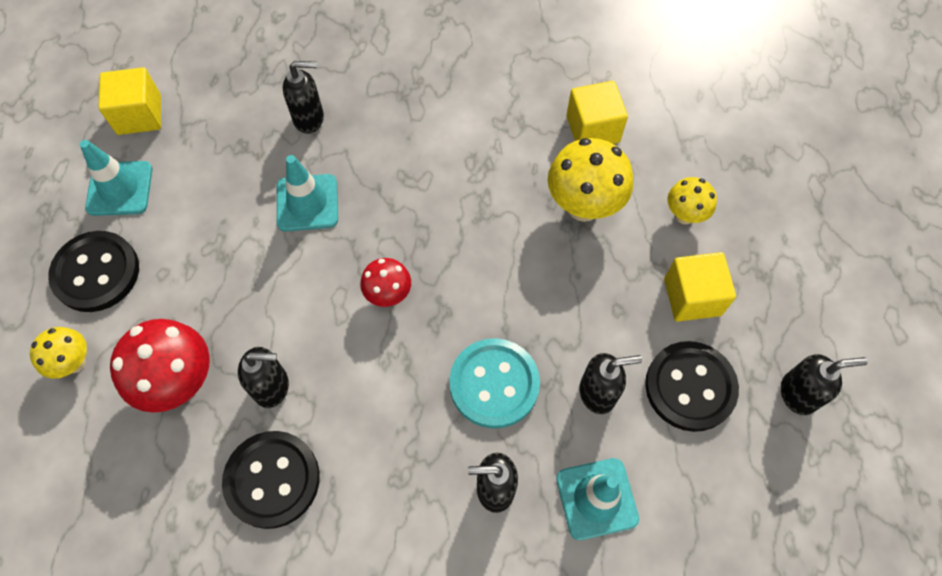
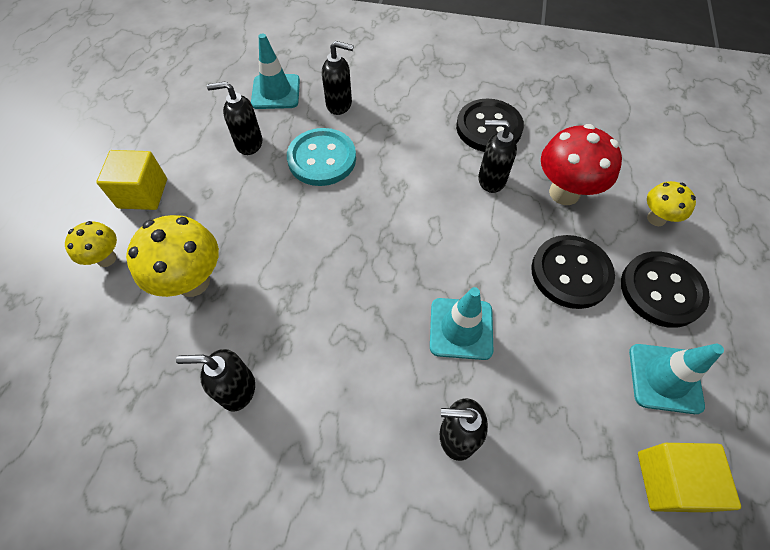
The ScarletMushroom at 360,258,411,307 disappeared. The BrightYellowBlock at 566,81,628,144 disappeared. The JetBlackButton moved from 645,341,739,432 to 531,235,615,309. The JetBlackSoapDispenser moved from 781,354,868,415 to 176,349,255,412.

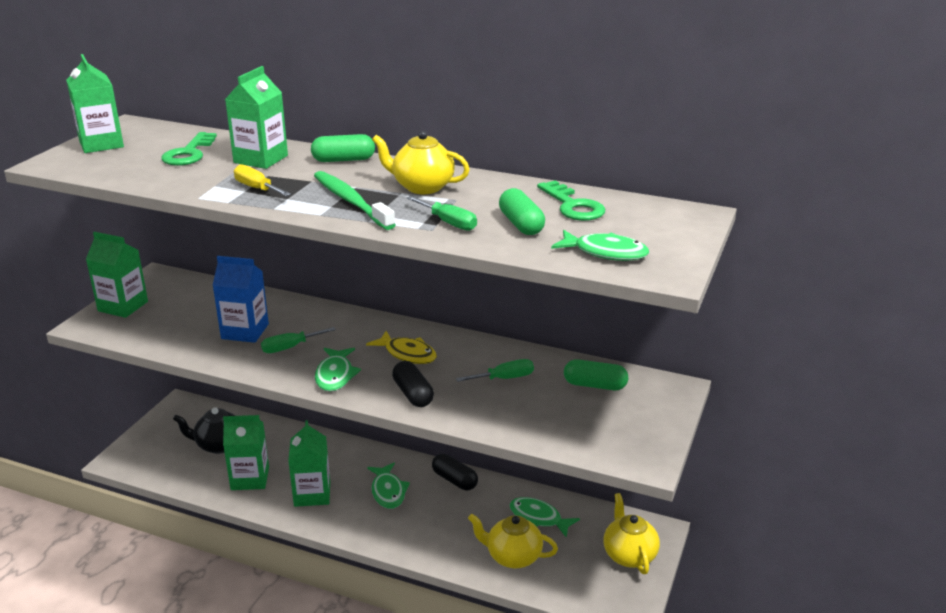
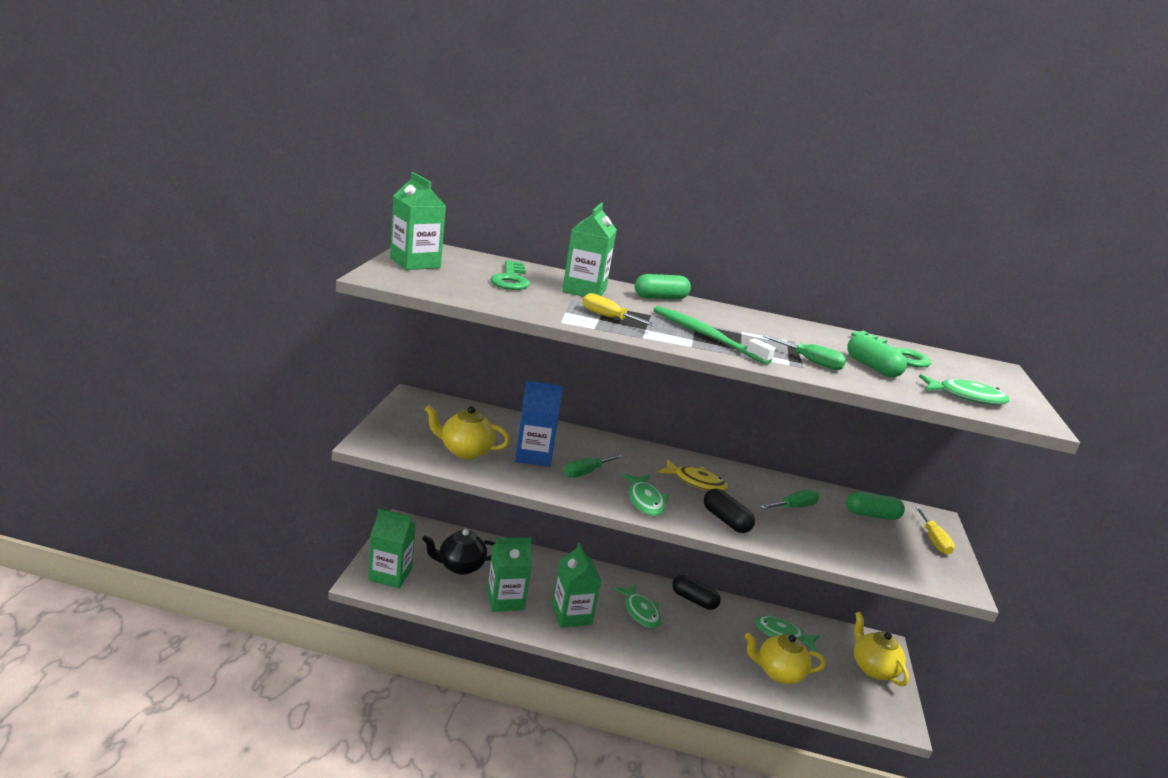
The LeafGreenCarton moved from 86,232,148,318 to 368,508,416,588. The BrightYellowTeapot moved from 372,131,470,194 to 425,405,510,459. The BrightYellowFlatScrewdriver at 915,506,955,555 appeared.

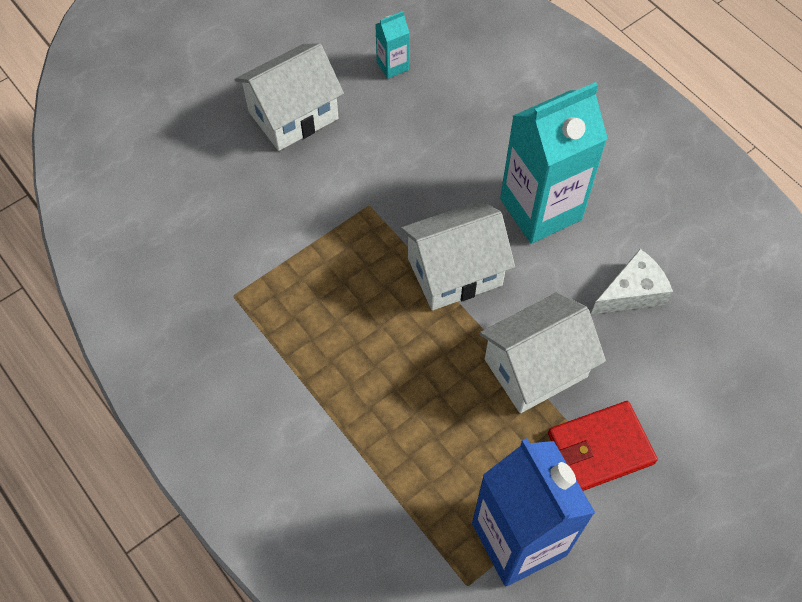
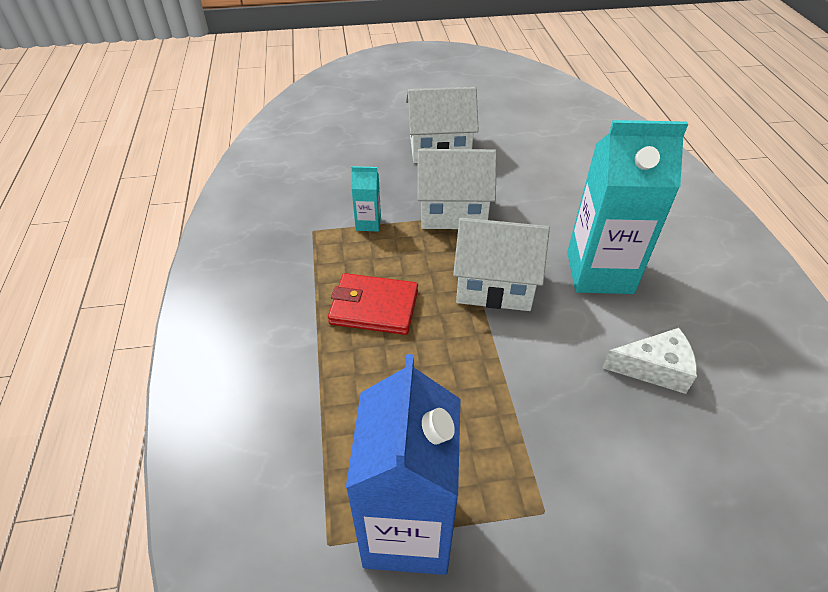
The AquaCarton moved from 375,11,410,79 to 351,166,381,231. The PureWhiteHouse moved from 479,293,606,413 to 417,149,497,229. The ScarletCardWallet moved from 548,401,658,491 to 328,273,418,335.

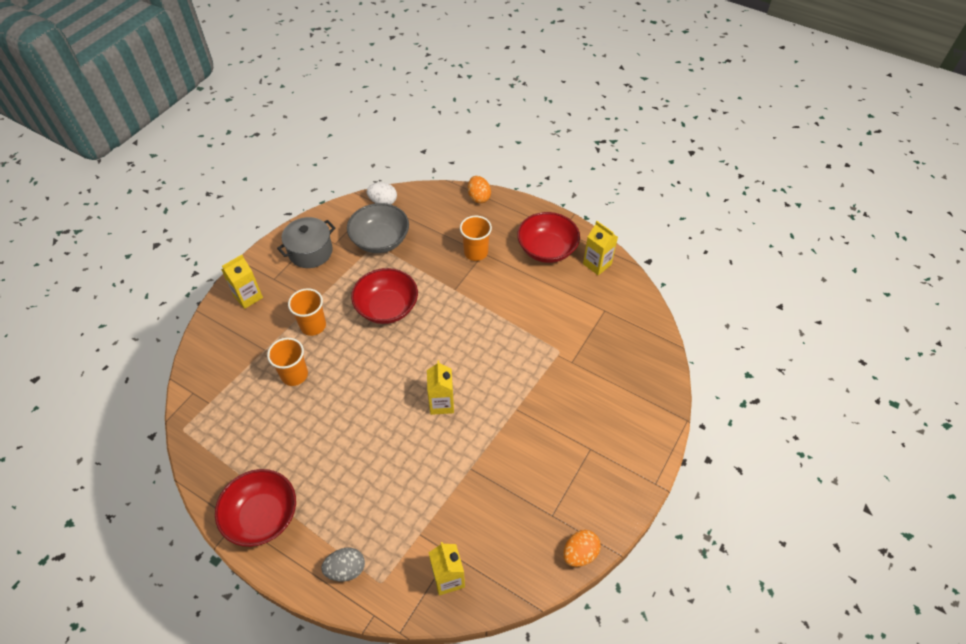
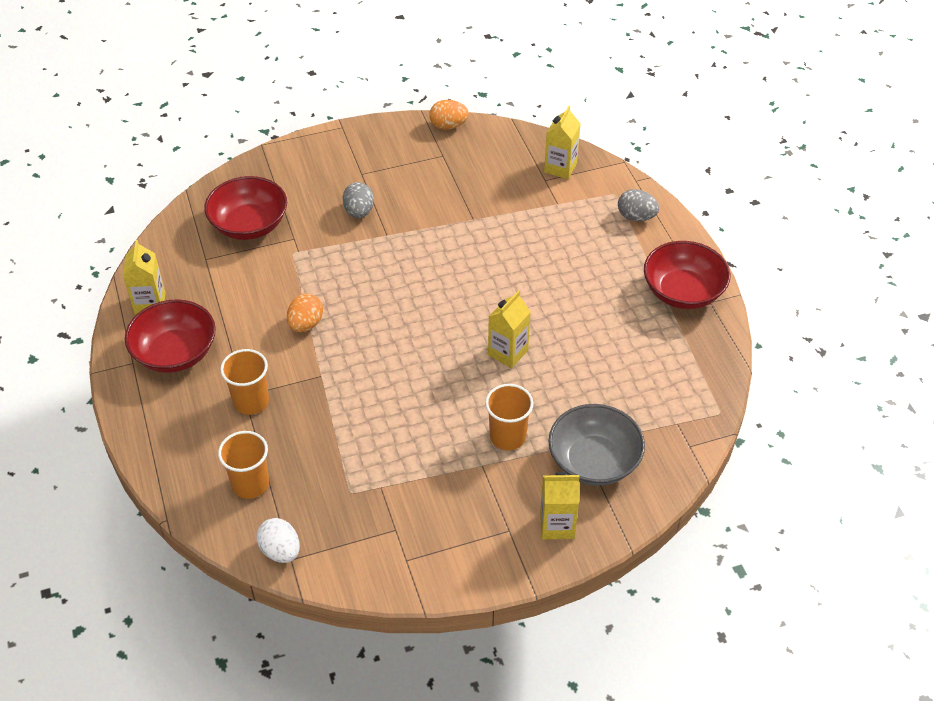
The BrightOrangeCup moved from 267,338,308,386 to 218,431,269,499. The AshGreyPot at 277,217,335,268 disappeared. The AshGreyServingBowl moved from 347,203,409,253 to 548,404,645,486. The ScarletServingBowl moved from 351,268,418,324 to 204,176,287,240. The BrightYellowCarton moved from 427,360,454,415 to 488,291,531,368. The BrightOrangeToyEgg moved from 468,176,491,203 to 287,293,323,332. The AshGreyToyEgg at 343,182,374,218 appeared.

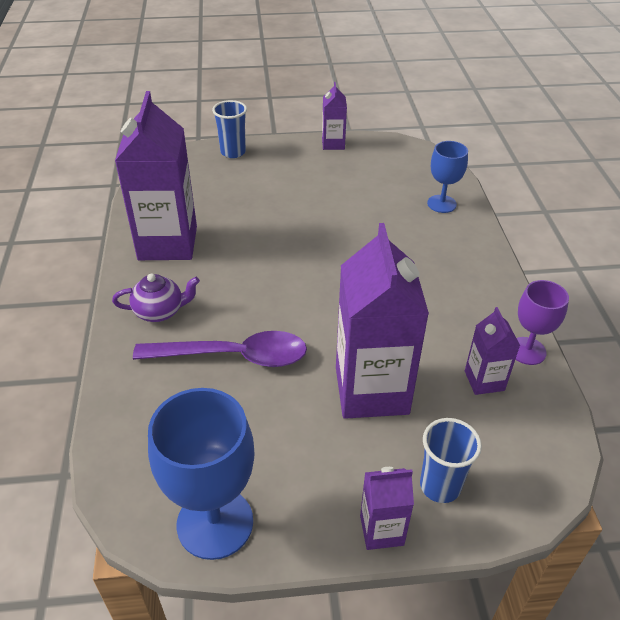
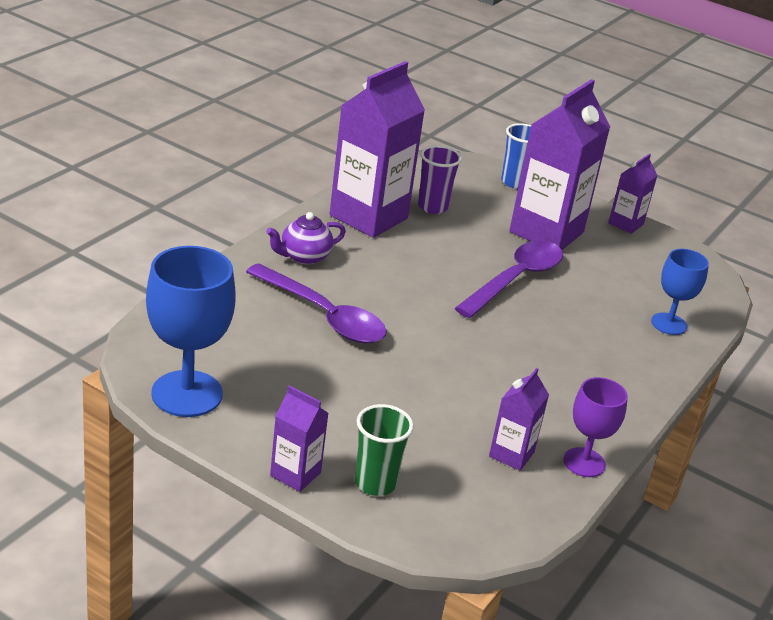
The RoyalPurpleTeapot at 112,274,200,322 turned 120 degrees clockwise. The RoyalPurpleCarton moved from 336,223,429,419 to 509,79,610,250. The BlueCup at 420,418,482,503 became the LeafGreenCup at 355,404,414,496. The RoyalPurpleCup at 418,145,462,214 appeared. The RoyalPurpleTablespoon at 455,241,563,318 appeared.

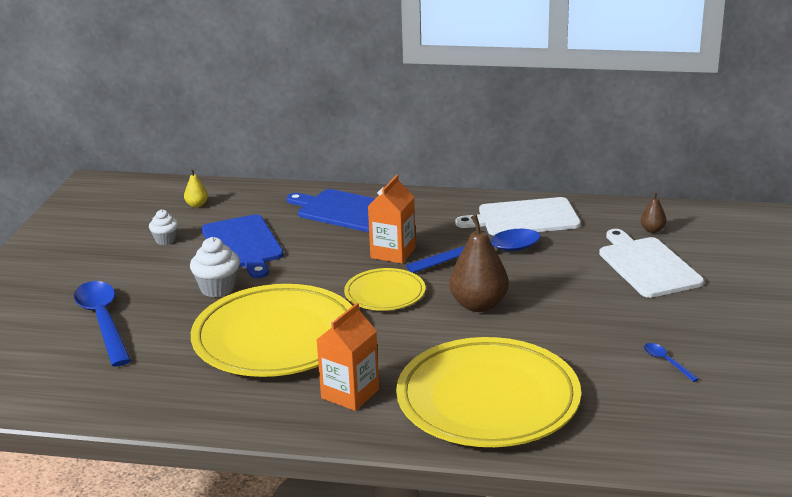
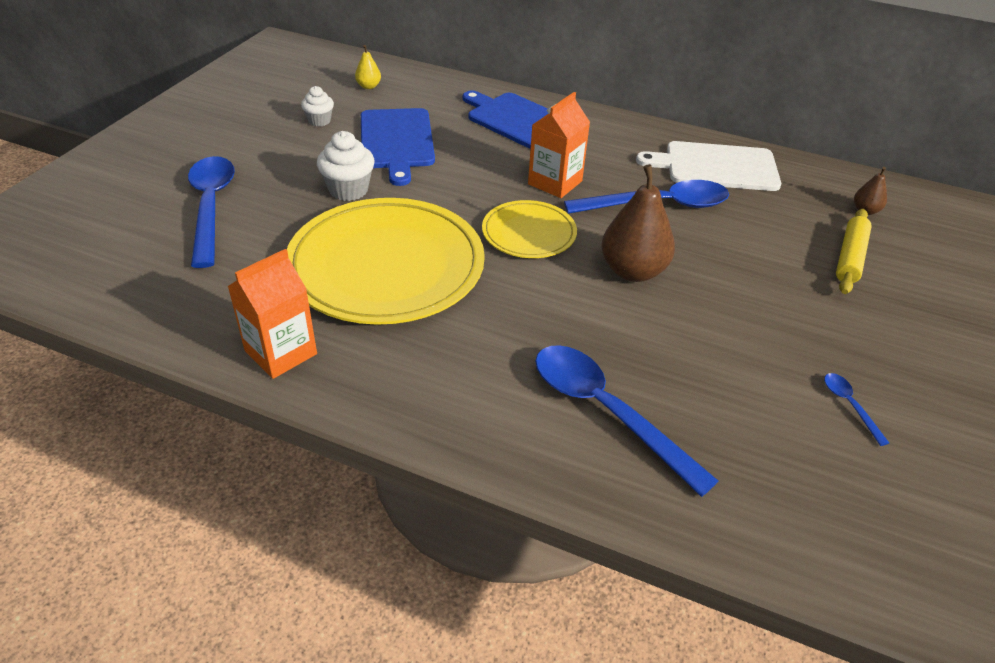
The BrightOrangeCarton moved from 317,303,379,411 to 228,249,317,379. The BrightYellowDinnerPlate at 396,337,581,447 was replaced by the BlueTablespoon at 535,345,719,497. The PureWhiteCuttingBoard at 599,229,704,298 was replaced by the BrightYellowDoughRoller at 836,209,872,294.

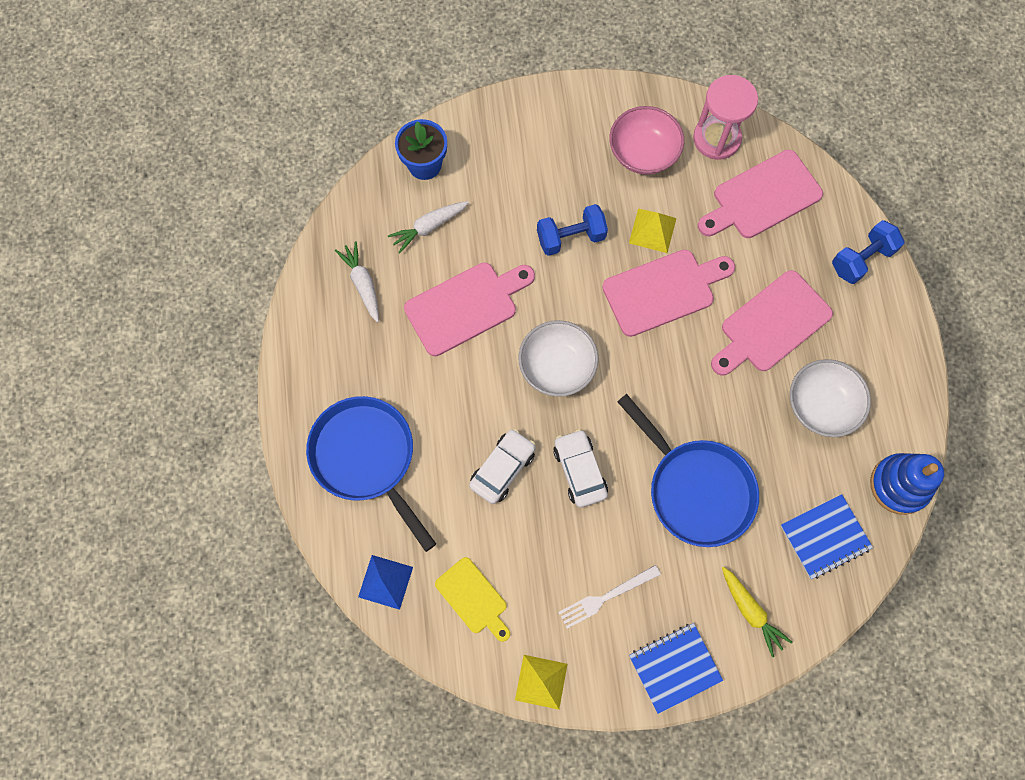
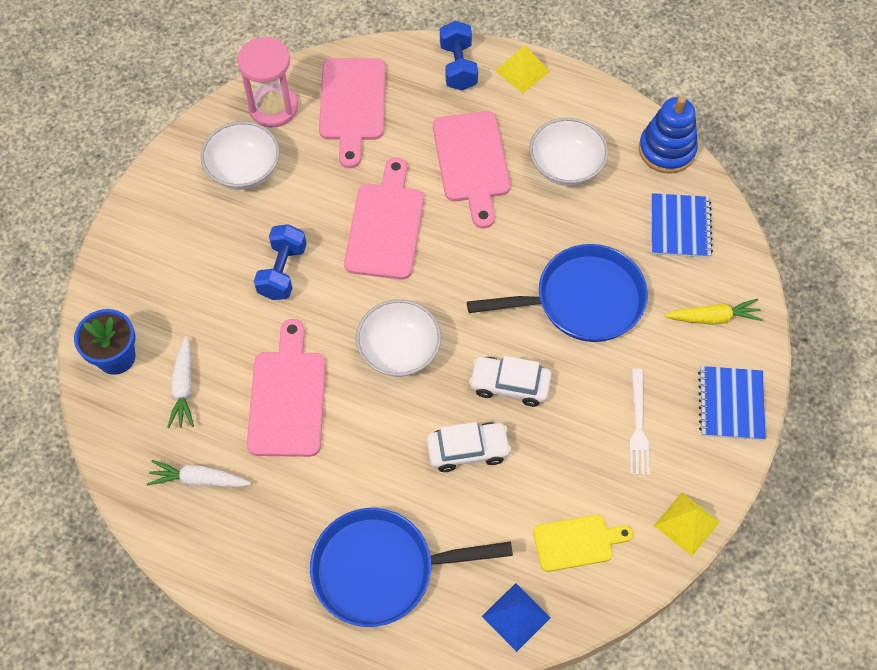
The PureWhiteCar at 469,429,536,504 turned 105 degrees clockwise. The PinkServingBowl at 610,106,684,174 became the PureWhiteServingBowl at 201,121,280,190. The BrightYellowSolidPyramid moved from 629,209,677,253 to 495,45,550,93.

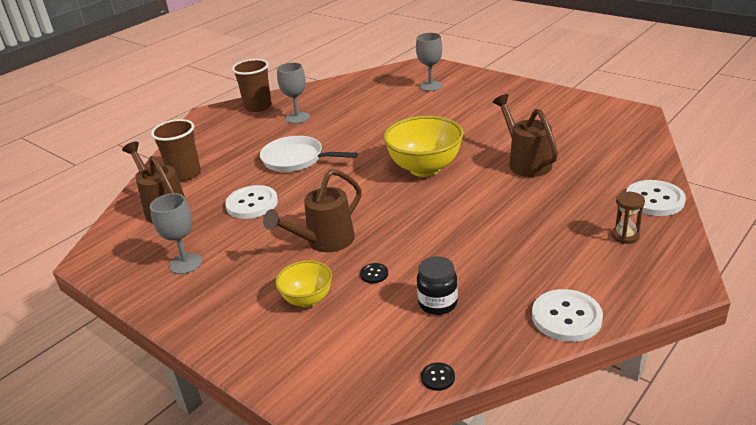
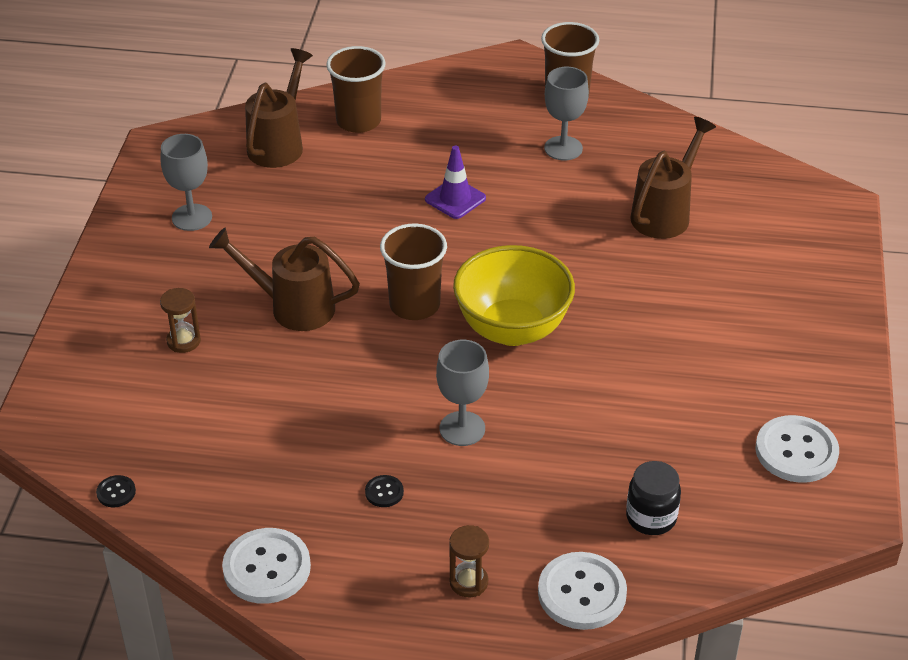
The PureWhiteButton moved from 225,185,278,219 to 755,415,839,483. The PureWhiteSkillet at 260,136,358,172 was replaced by the RoyalPurpleTrafficCone at 425,146,486,219. The BrightYellowServingBowl at 275,260,332,307 was replaced by the BrownHourglass at 160,288,201,353. The JetBlackButton moved from 360,263,388,283 to 365,475,404,507. The AshGreyWineGlass moved from 416,33,442,91 to 436,340,489,446. The JetBlackJamJar moved from 417,256,458,315 to 626,461,681,535. The BrownWateringCan moved from 493,94,558,177 to 631,117,716,239. The BrownCup at 380,224,447,320 appeared.

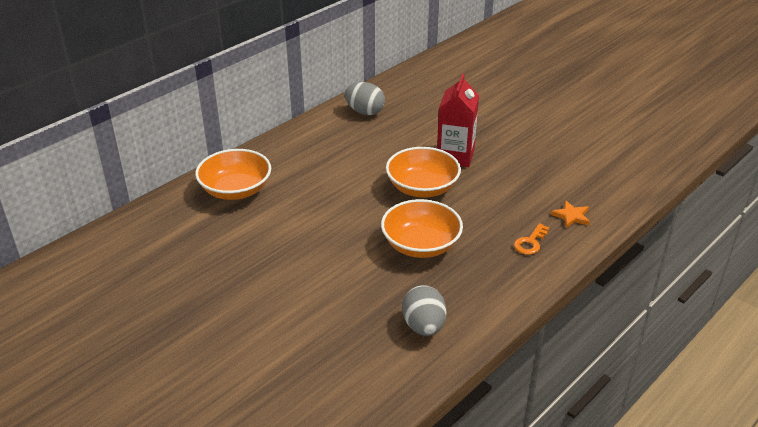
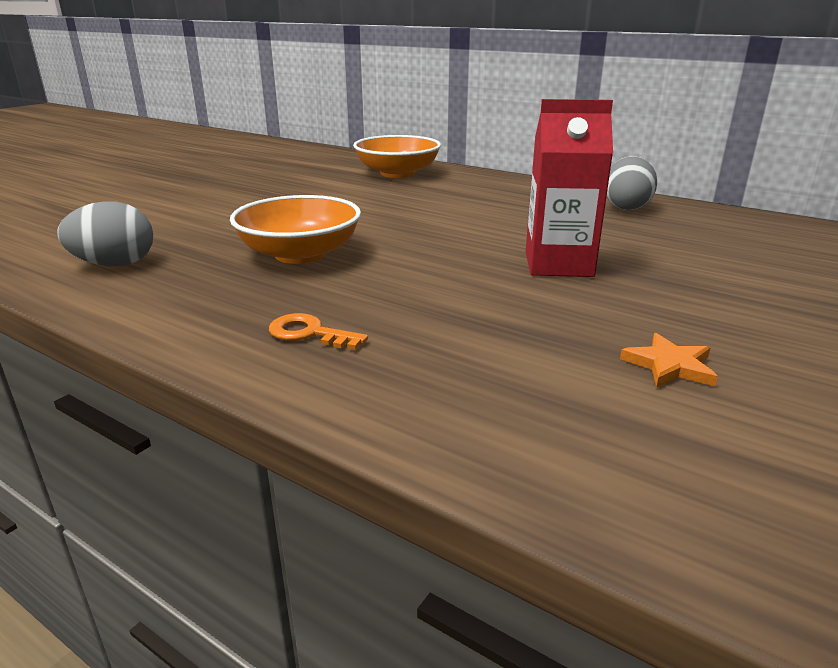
The BrightOrangeServingBowl at 386,147,461,198 disappeared. The BrightOrangeStar moved from 551,200,590,228 to 620,333,718,388.

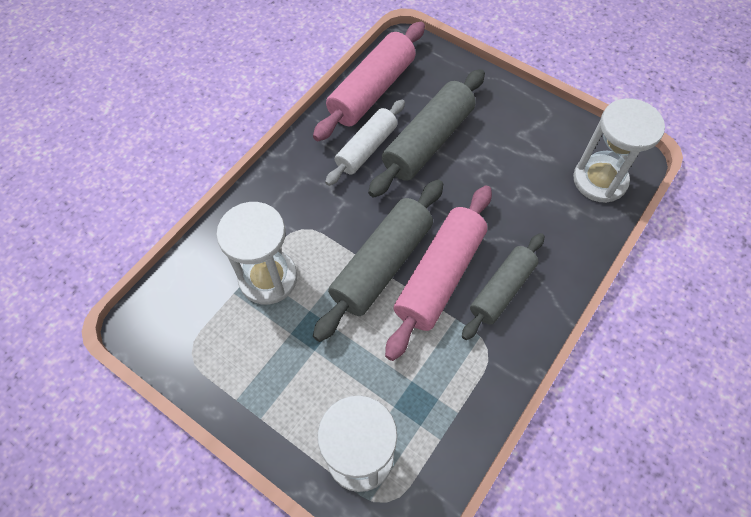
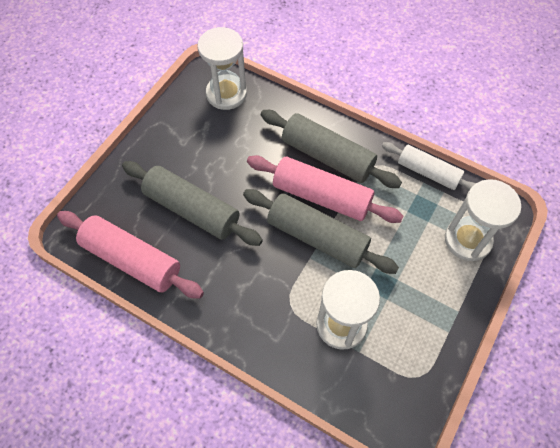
The PureWhiteDoughRoller moved from 325,99,405,186 to 382,142,476,190. The AshGreyDoughRoller at 462,233,544,340 changed to 1.51 times the size.

